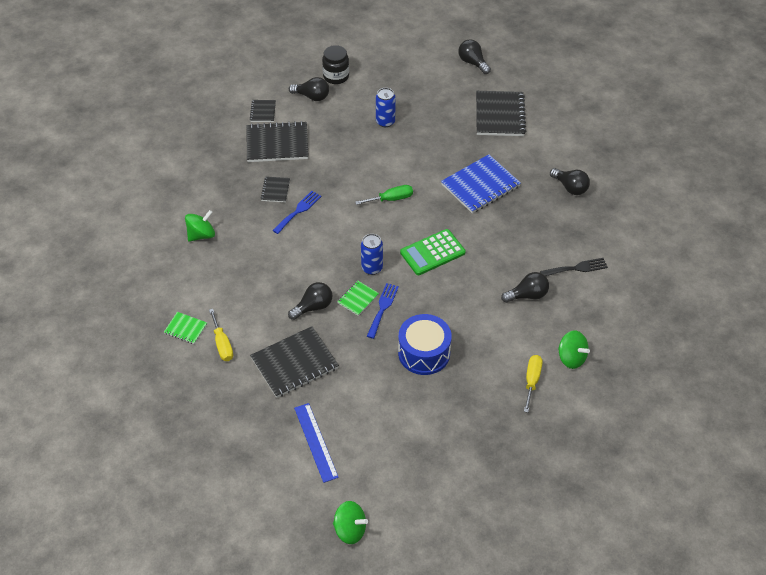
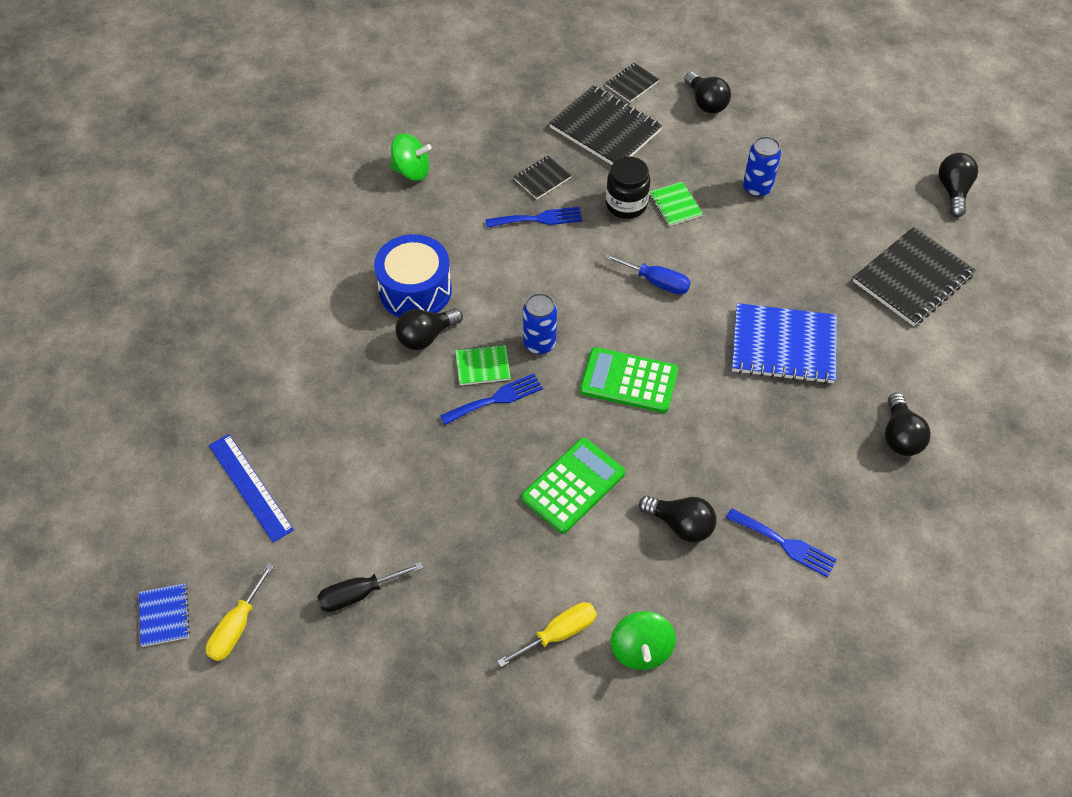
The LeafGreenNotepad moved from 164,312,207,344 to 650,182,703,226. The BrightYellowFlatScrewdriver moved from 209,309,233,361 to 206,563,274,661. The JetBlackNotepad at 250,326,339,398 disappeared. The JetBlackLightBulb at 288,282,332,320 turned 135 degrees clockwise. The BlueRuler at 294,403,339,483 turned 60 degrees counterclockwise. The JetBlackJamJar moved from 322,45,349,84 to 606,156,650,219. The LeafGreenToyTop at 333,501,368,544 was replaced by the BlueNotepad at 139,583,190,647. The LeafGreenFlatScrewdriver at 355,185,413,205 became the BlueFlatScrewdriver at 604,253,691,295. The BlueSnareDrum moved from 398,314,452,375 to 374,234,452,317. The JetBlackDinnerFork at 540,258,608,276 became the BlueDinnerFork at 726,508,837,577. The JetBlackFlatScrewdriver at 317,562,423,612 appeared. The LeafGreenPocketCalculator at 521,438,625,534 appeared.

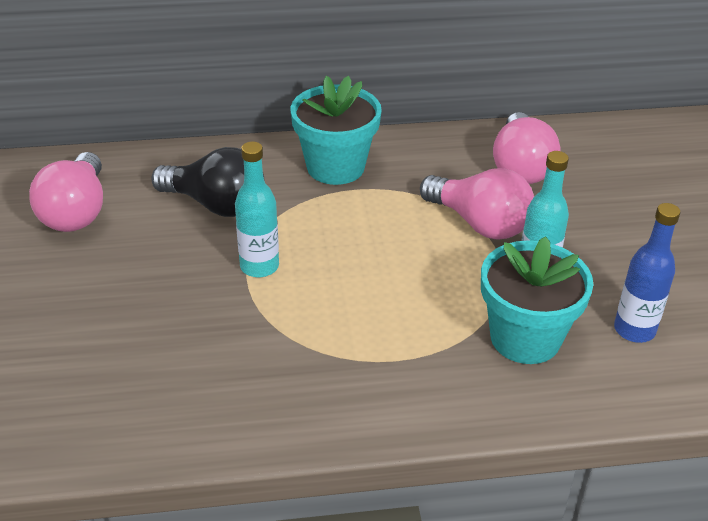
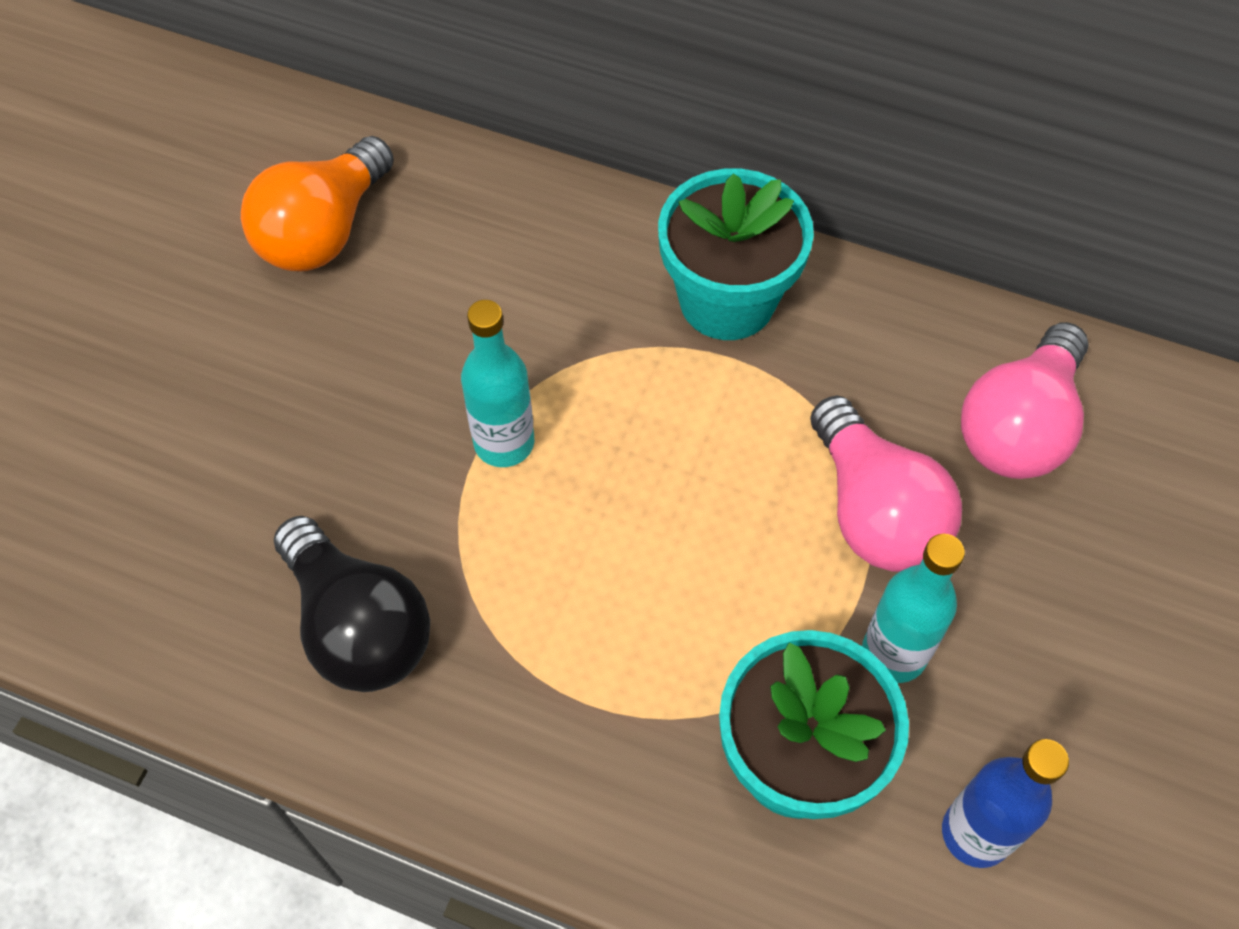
The PinkLightBulb at 29,152,103,232 became the BrightOrangeLightBulb at 241,136,394,271. The JetBlackLightBulb moved from 151,147,265,217 to 274,516,430,692.

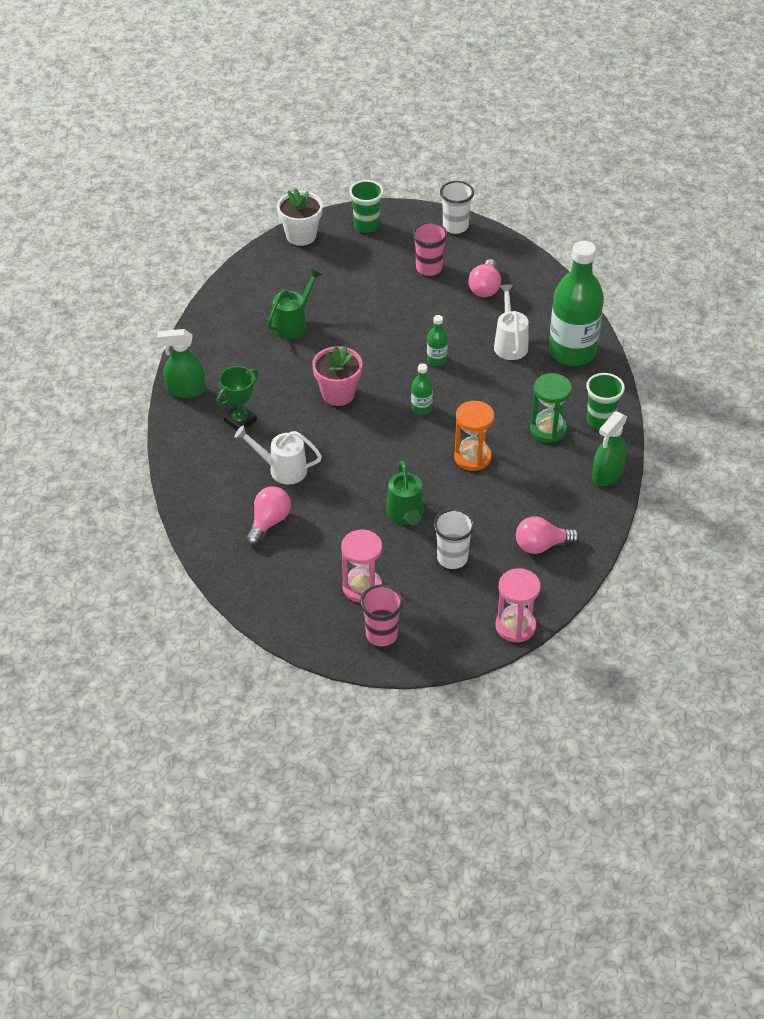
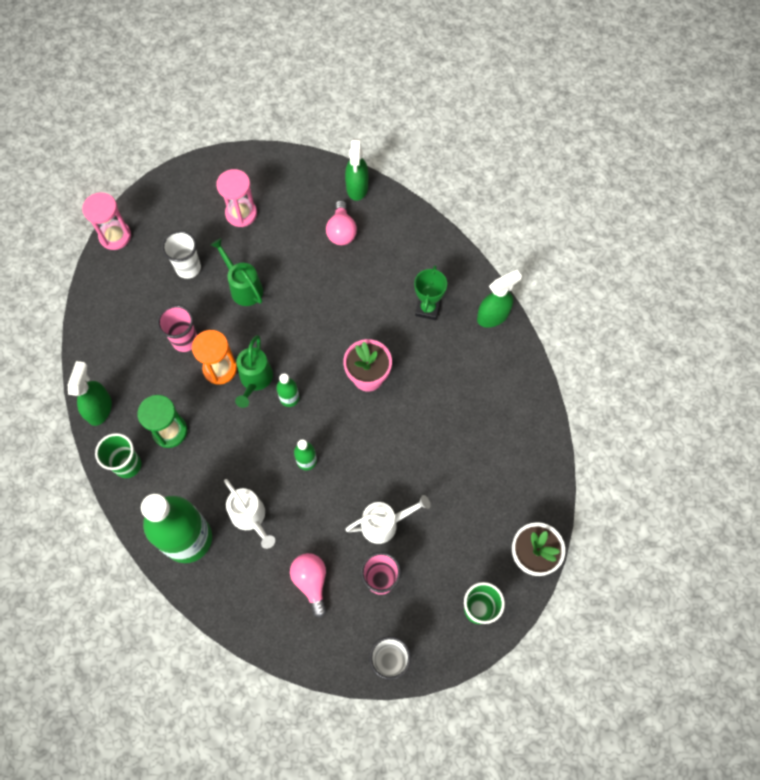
The PureWhiteWateringCan moved from 235,425,322,485 to 345,495,431,544. The LeafGreenWateringCan moved from 267,268,322,339 to 235,335,273,408. The PinkCup moved from 360,585,403,646 to 157,305,197,352. The PinkLightBulb at 516,516,579,554 disappeared. The LeafGreenSprayCleaner at 345,139,368,201 appeared.

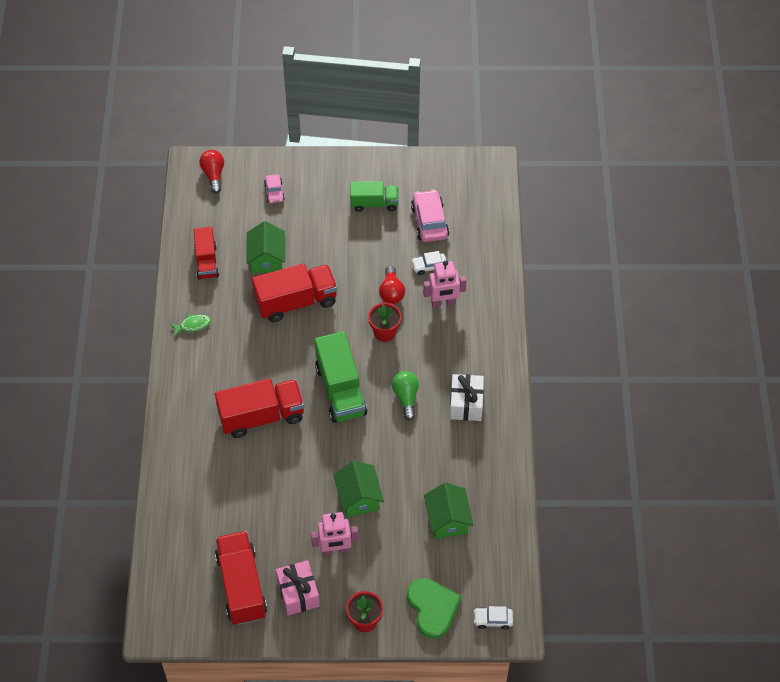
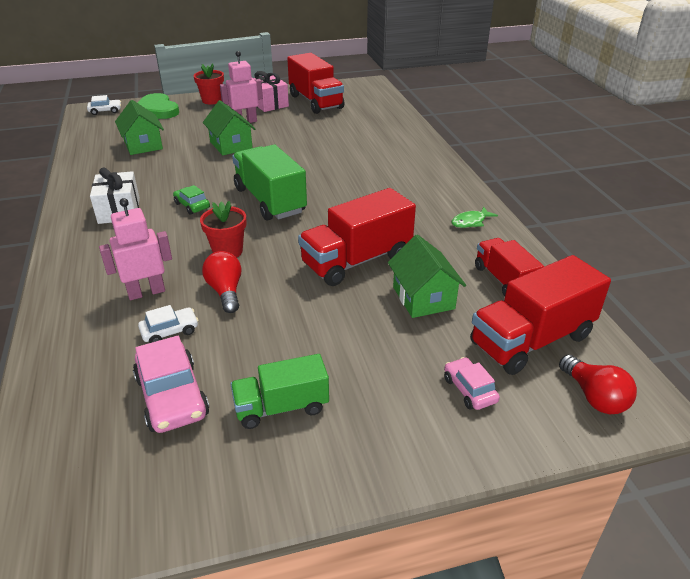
The ScarletLorry moved from 215,379,304,438 to 470,255,611,375. The LeafGreenLightBulb at 392,371,419,421 was replaced by the LeafGreenCar at 173,185,210,215.

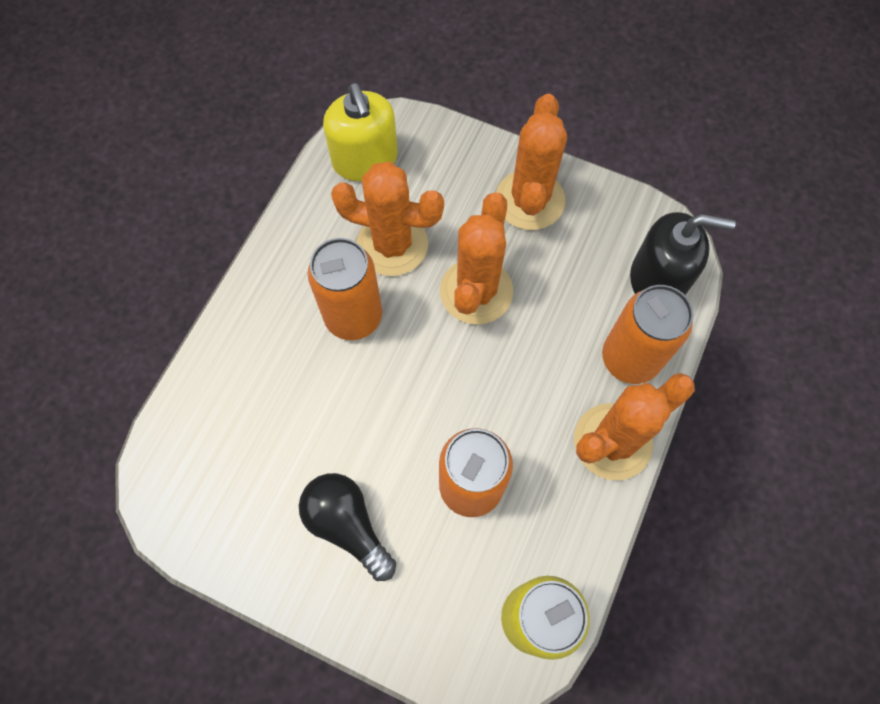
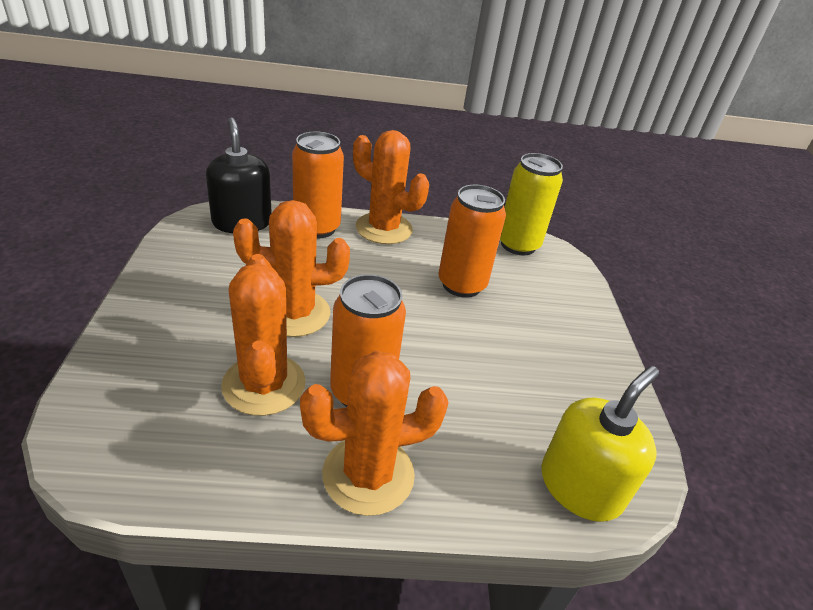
The JetBlackLightBulb at 299,473,396,581 disappeared. The BrightYellowSoapDispenser moved from 323,83,398,181 to 541,366,659,522. The BrightOrangeSaguaroCactus moved from 496,94,567,230 to 300,351,449,516.

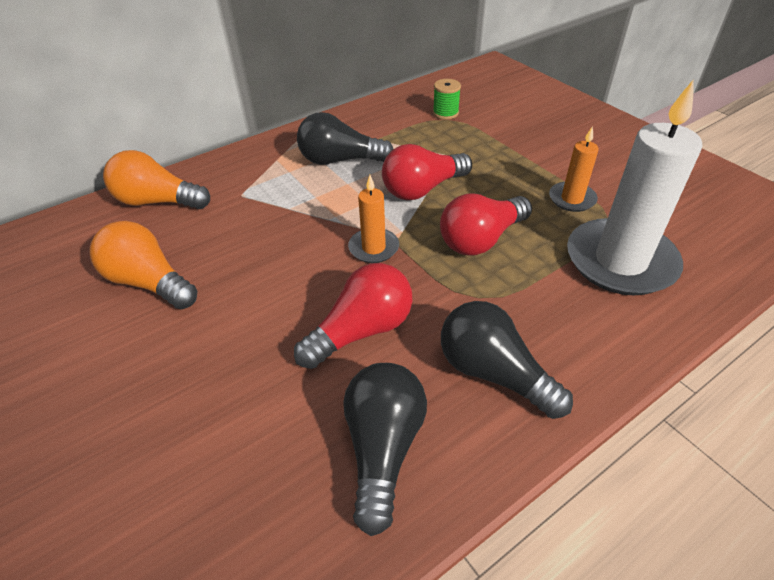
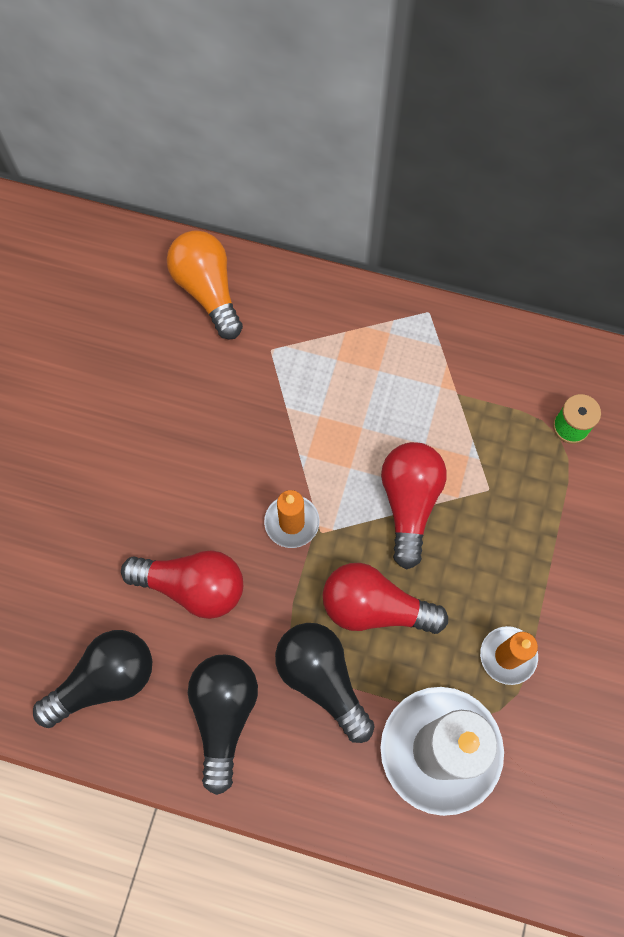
The BrightOrangeLightBulb at 90,221,197,309 disappeared. The JetBlackLightBulb moved from 297,112,393,165 to 275,623,375,743. The ScarletLightBulb at 382,144,472,200 turned 75 degrees clockwise.

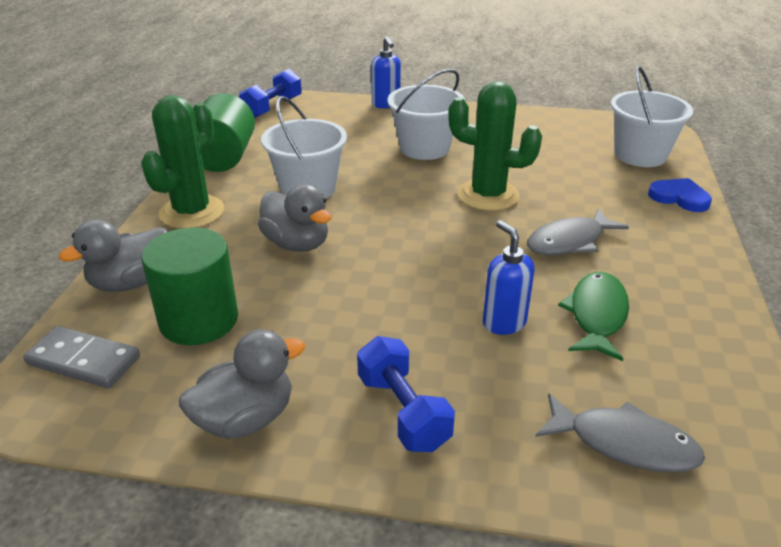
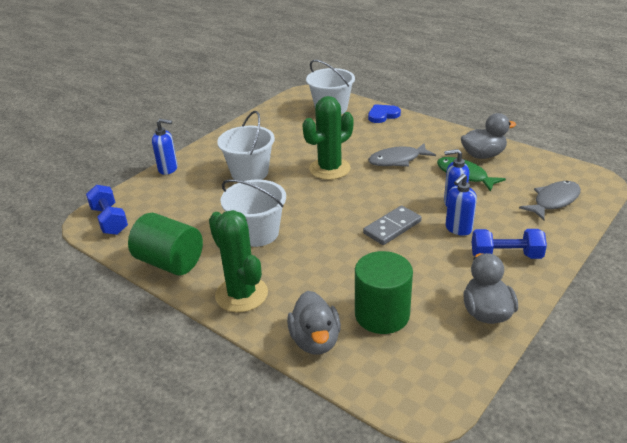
The AshGreyDominoTile moved from 23,326,140,388 to 363,205,422,245. The AshGreyRubberDuck moved from 258,184,331,252 to 461,113,516,159. The AshGreyToyFish at 527,208,629,255 turned 75 degrees clockwise. The BlueSoapDispenser at 446,174,477,236 appeared.

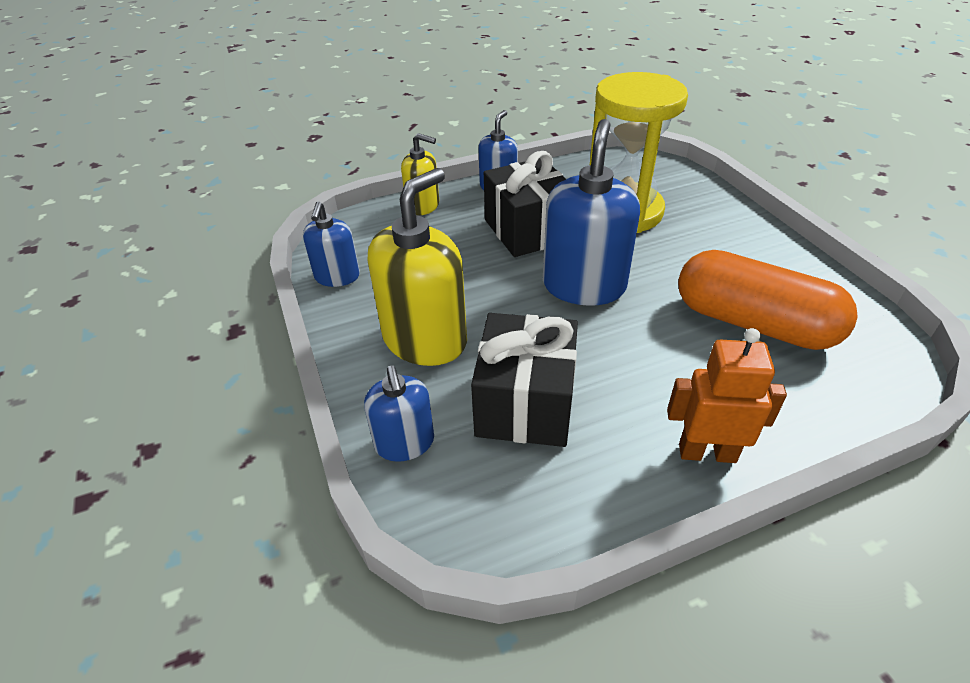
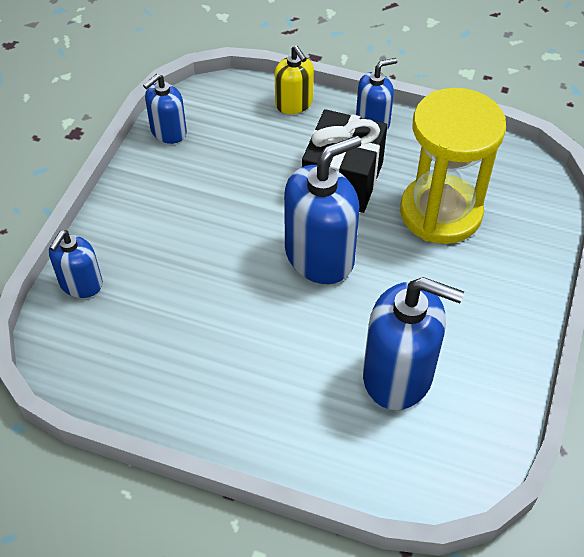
The BrightYellowSoapDispenser at 368,168,467,366 disappeared. The JetBlackGift at 471,313,578,447 disappeared. The BrightOrangeToyRobot at 667,328,787,463 disappeared. The BrightOrangeCapsule at 678,250,858,350 was replaced by the BlueSoapDispenser at 363,277,464,410.

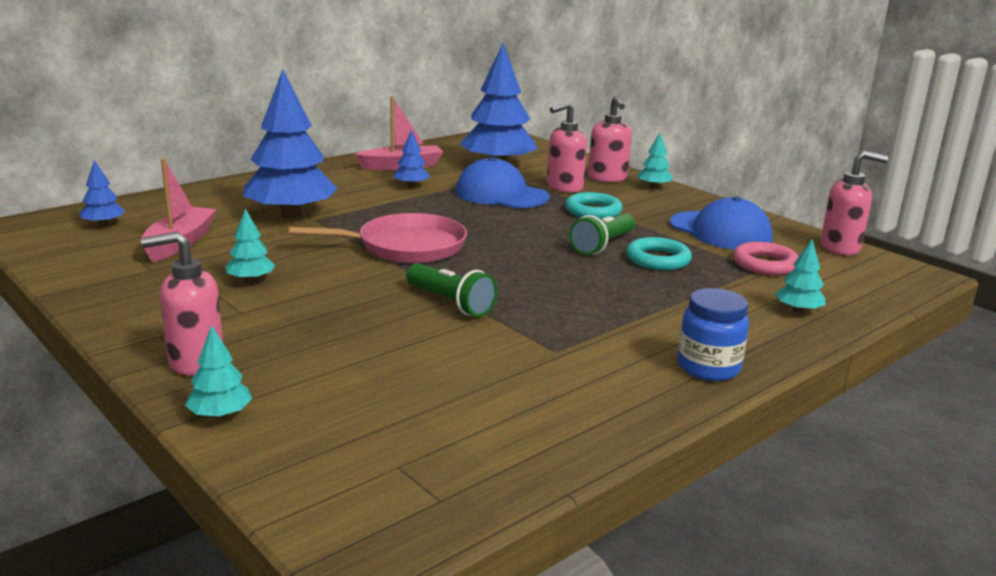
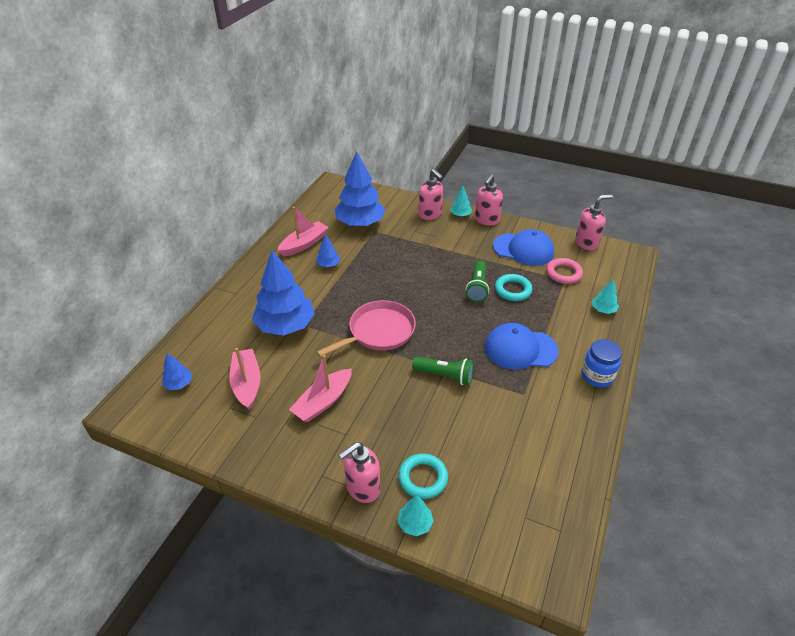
The AquaToyTree at 225,208,275,282 was replaced by the PinkSailboat at 289,355,352,422. The BlueCap moved from 455,157,550,208 to 485,323,559,370. The PinkSoapDispenser moved from 547,102,587,193 to 475,174,503,226. The AquaHoop moved from 565,192,623,219 to 398,453,448,499.

